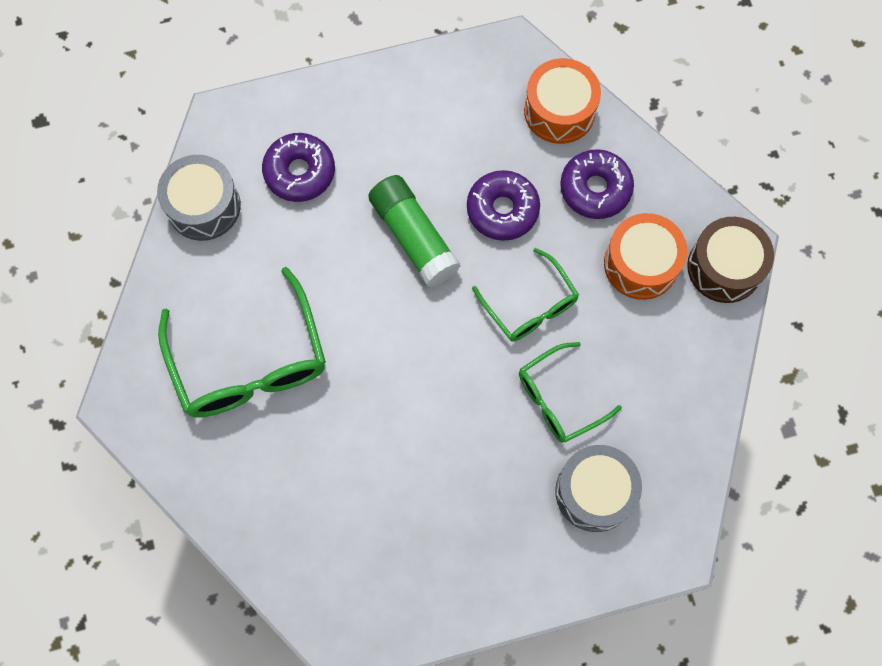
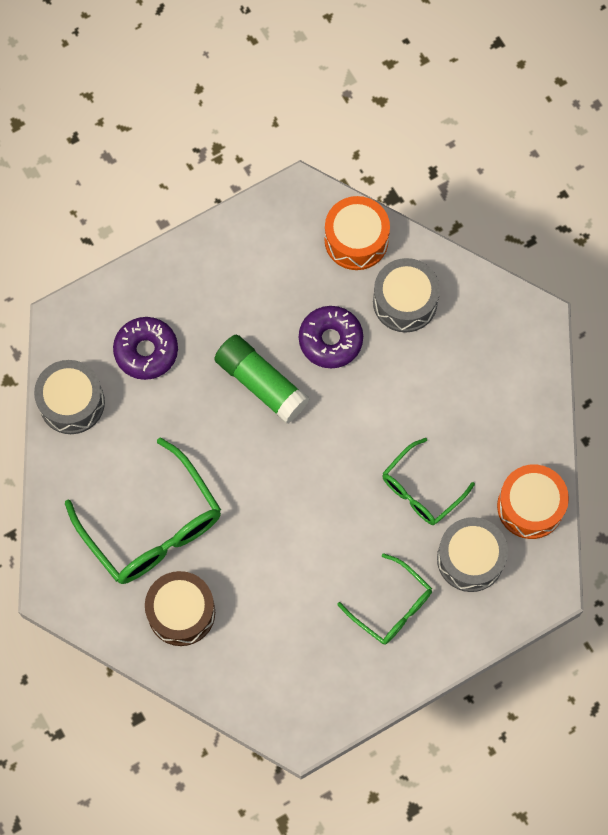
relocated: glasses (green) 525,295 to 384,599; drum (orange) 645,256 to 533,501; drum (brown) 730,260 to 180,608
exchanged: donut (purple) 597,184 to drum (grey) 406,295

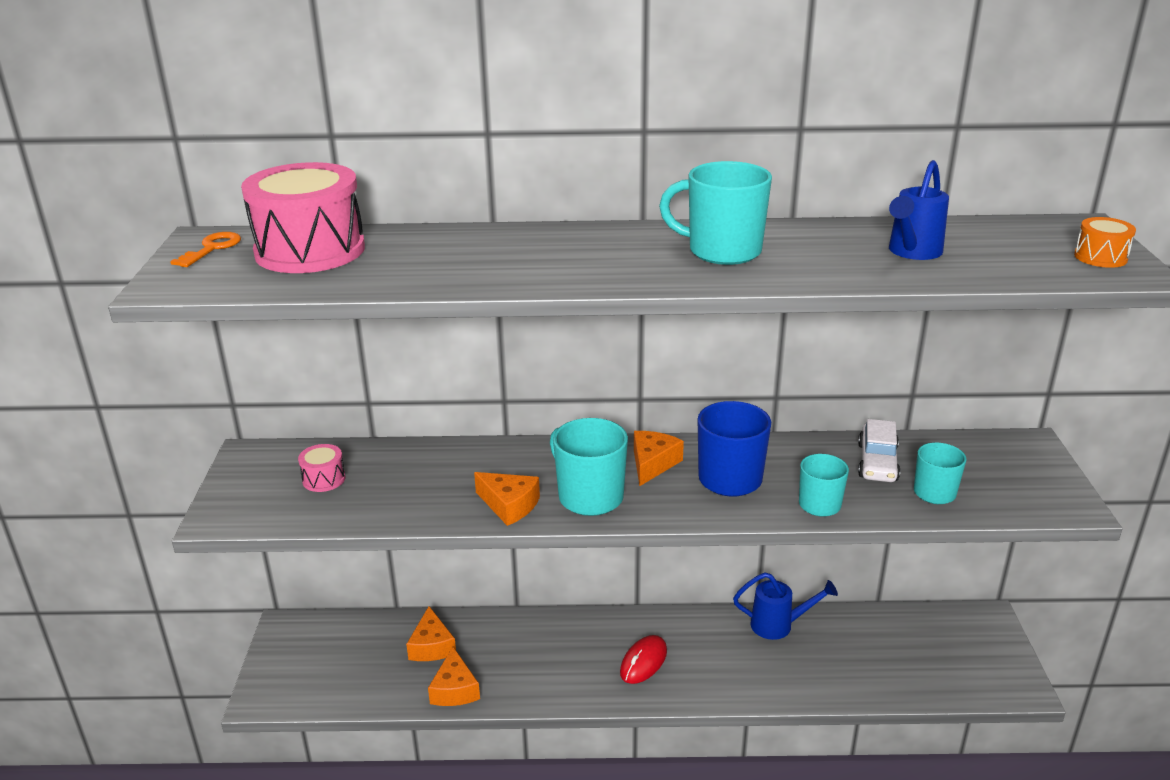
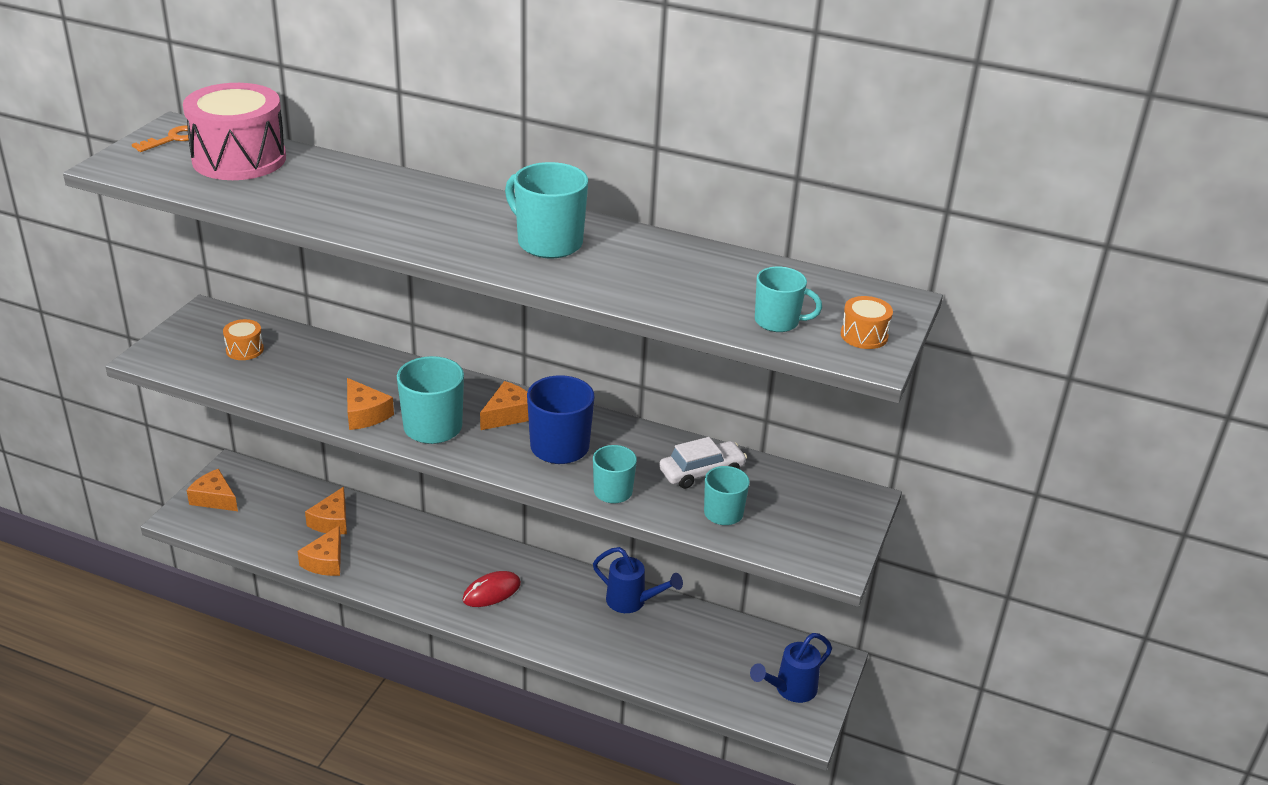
appeared: cheese (orange) 212,490; mug (turquoise) 788,299
relocated: watering can (blue) 919,210 to 791,668
colour: drum (pink) 321,468 to drum (orange) 243,339
spun: car (white) 879,450 = 703,463 150 degrees counterclockwise

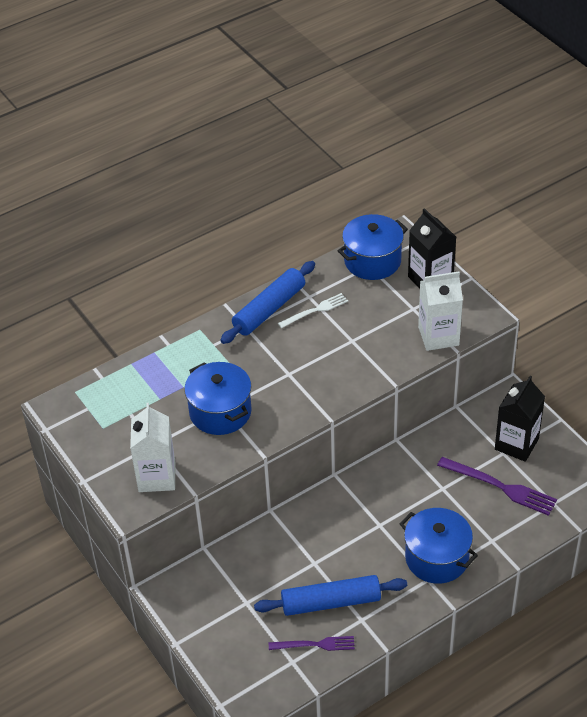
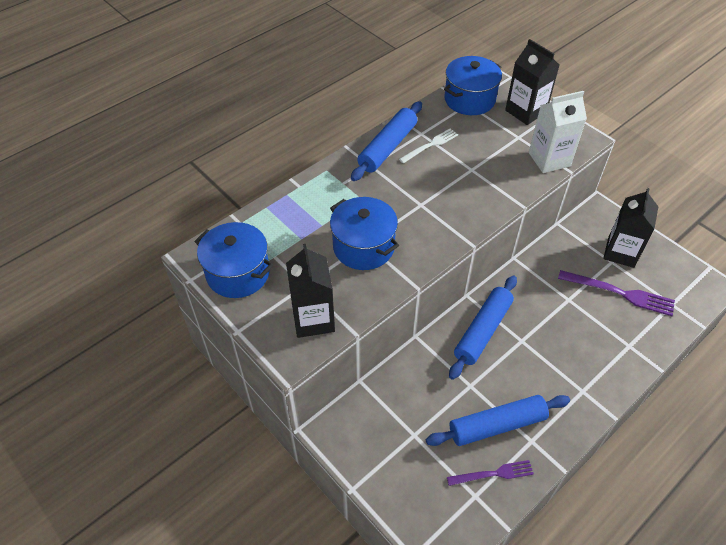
appeared: rolling pin (blue) 483,328
relocated: pot (blue) 438,546 to 233,260
colour: carton (white) 152,447 to carton (black) 310,291

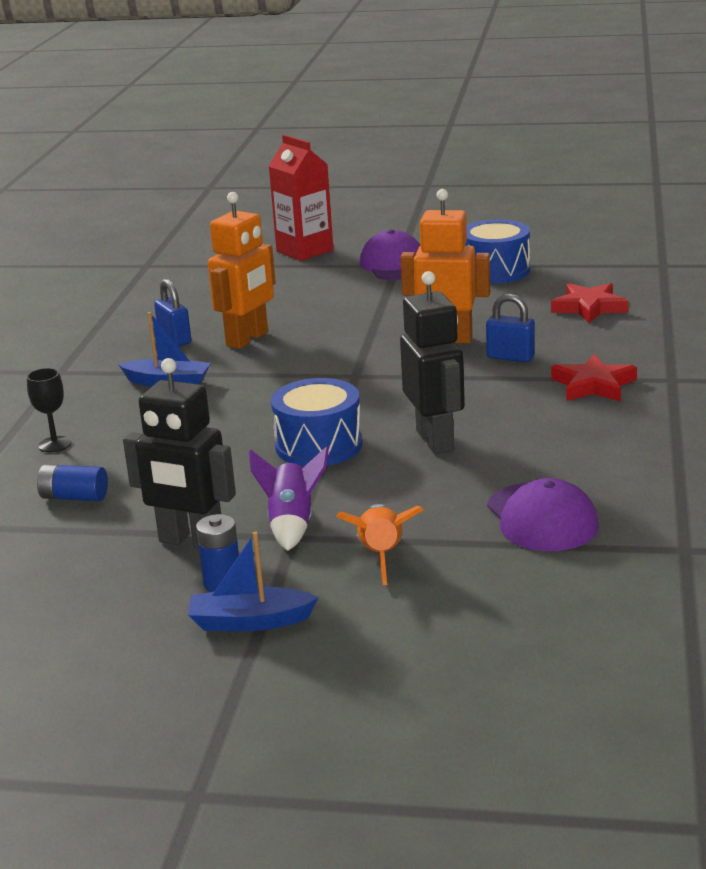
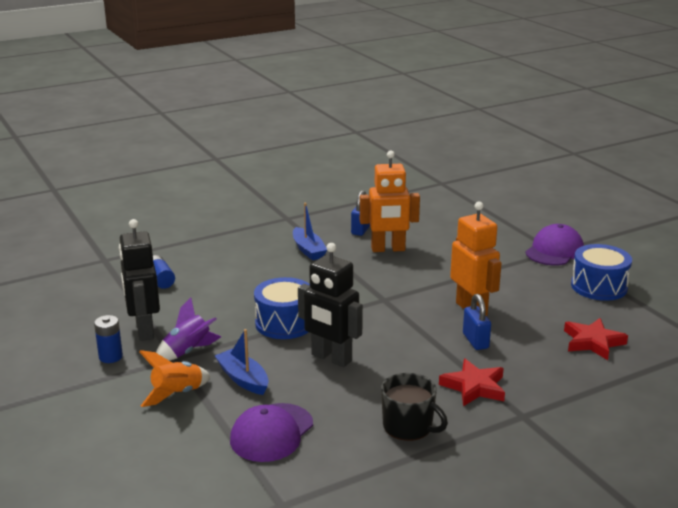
missing: goblet (black) 49,410; carton (red) 301,198
appeared: mug (black) 414,407
relocated: boat (blue) 253,581 to 242,362
spun: robot (black) 432,362 = 330,305 90 degrees clockwise

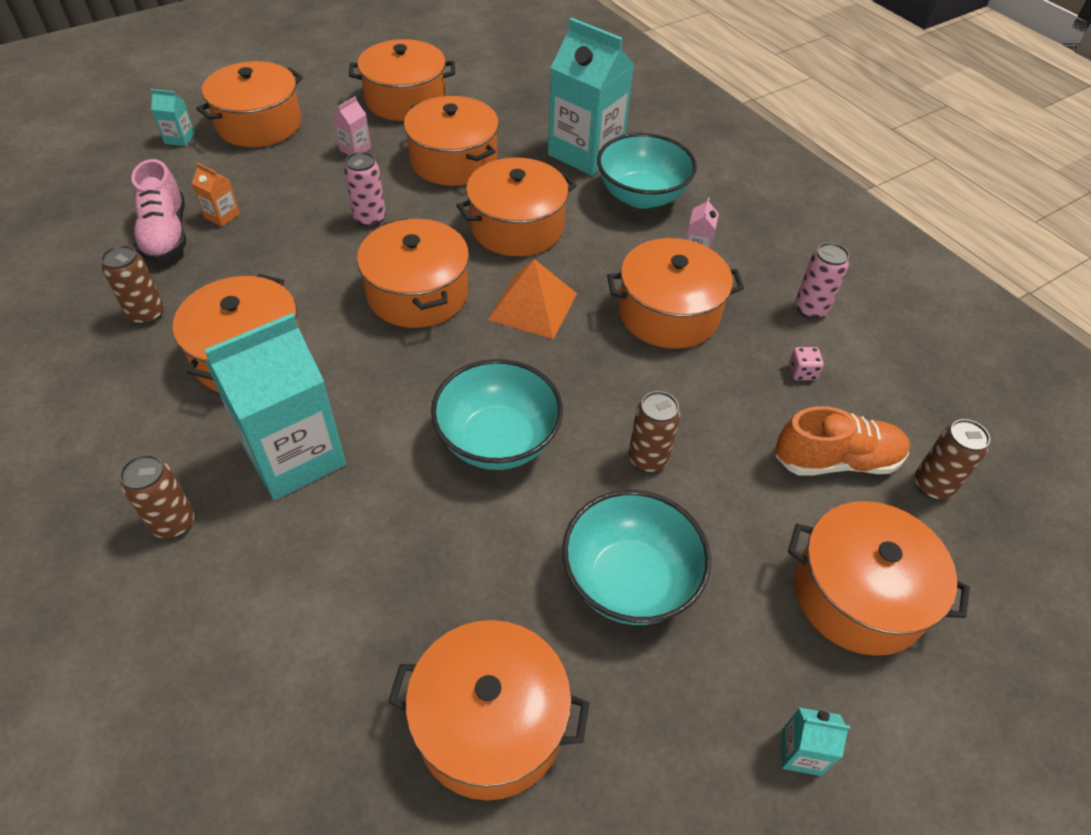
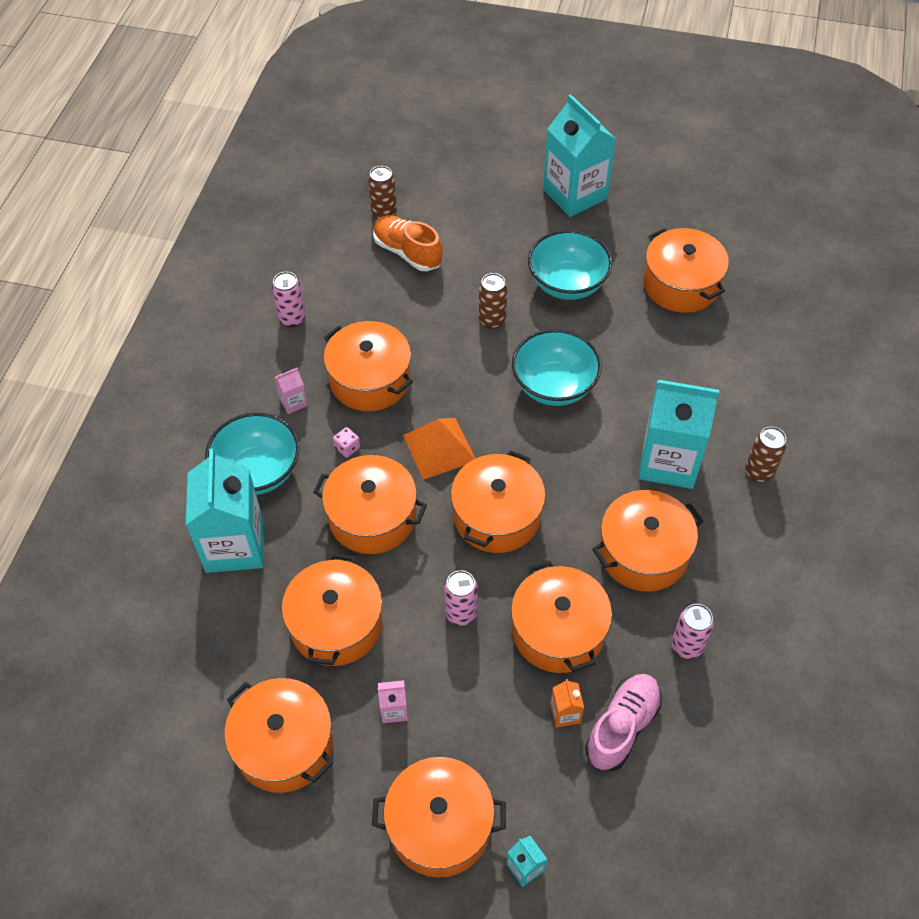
relocated: pot (orange) 879,578 to 561,617; dice (pink) 806,363 to 346,442
colour: can (brown) 132,285 to can (pink) 692,631
size: carton (turquoise) 816,741 = 579,155 x2.45

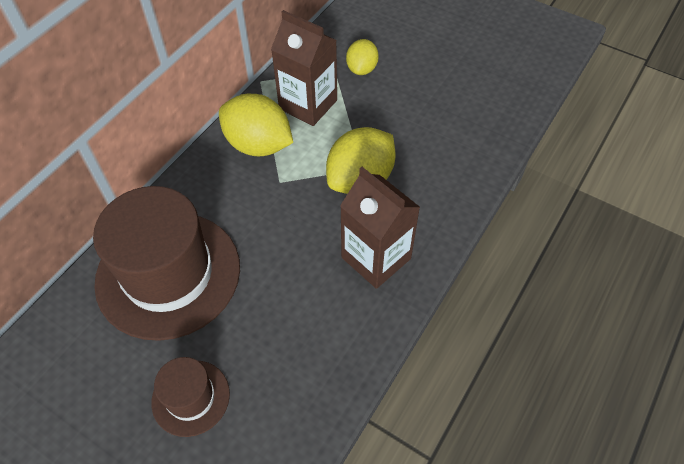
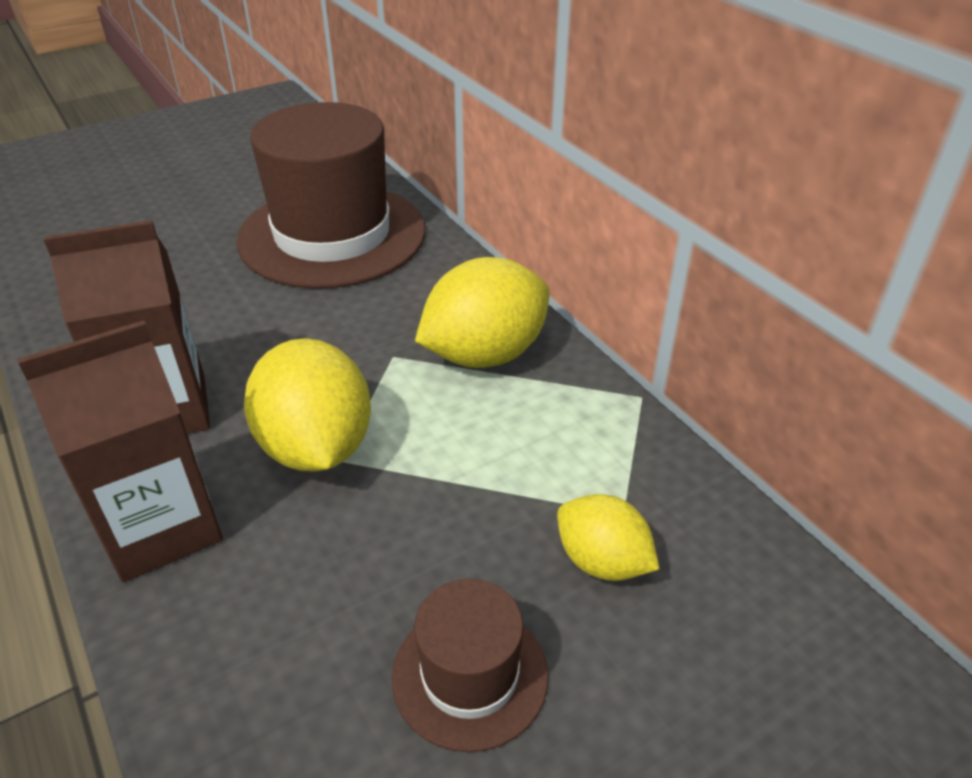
relocated: hat (brown) 190,397 to 470,665; carton (brown) 304,68 to 120,451

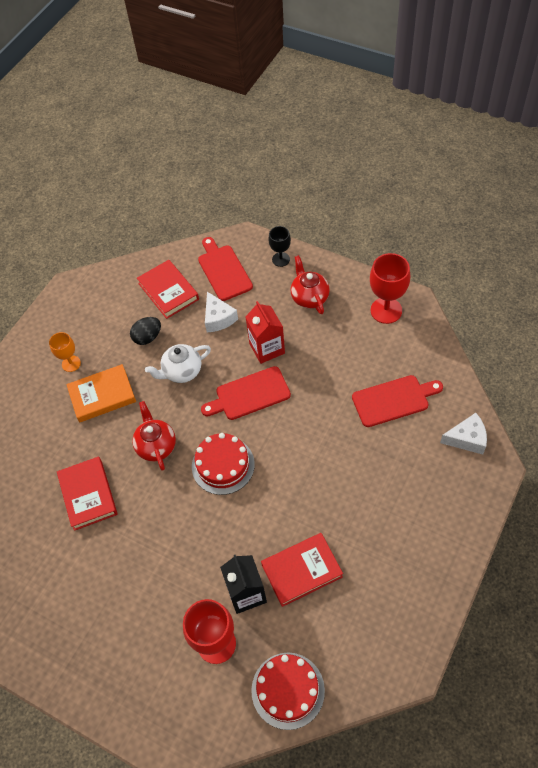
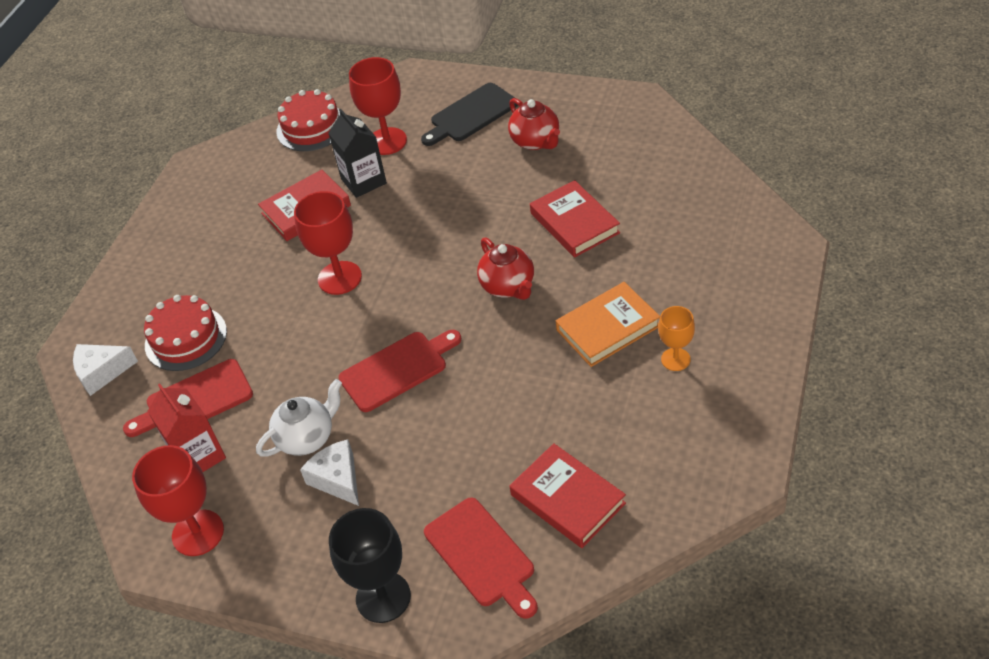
missing: egg (black) 145,331
appeared: goblet (red) 328,243; cutting board (black) 469,114
relocated: teapot (white) 178,363 to 299,417; cake (red) 223,464 to 185,333; cheese (white) 221,312 to 329,472; carton (red) 265,332 to 187,428; teapot (red) 310,284 to 534,124
size: goblet (black) 279,246 = 370,565 x1.68

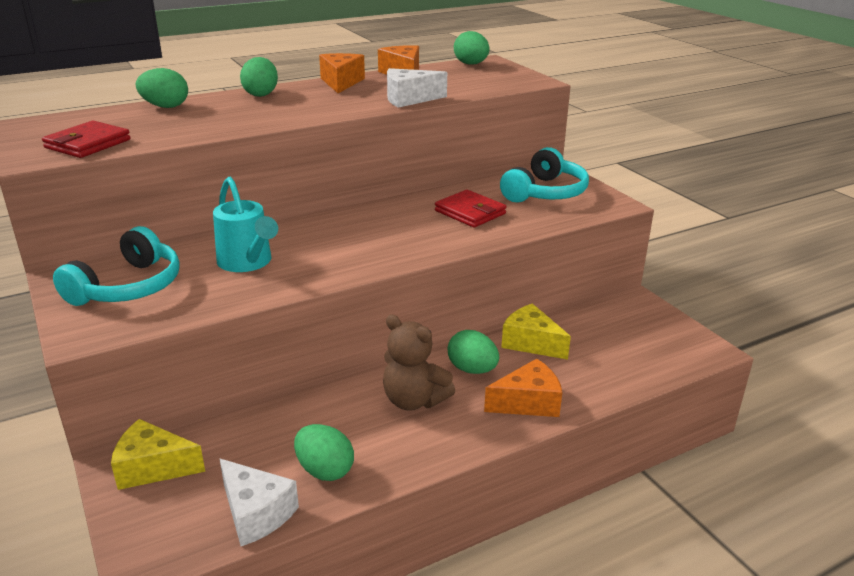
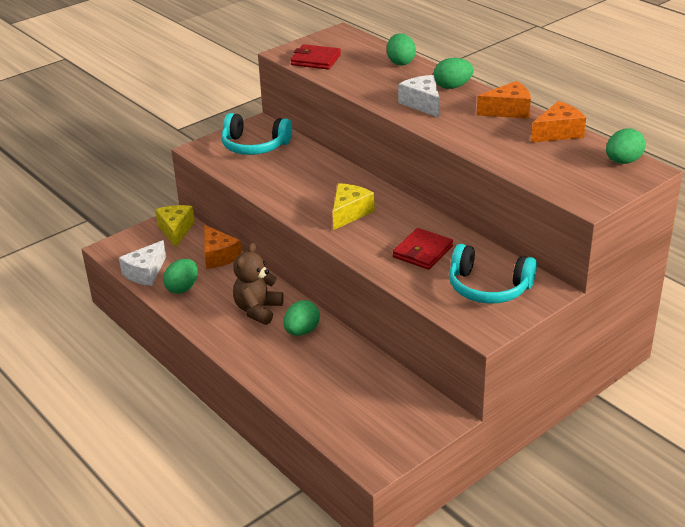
missing: watering can (turquoise) 245,224
relocated: cheese (white) 417,88 to 418,96; cheese (orange) 523,387 to 223,247; cheese (yellow) 536,331 to 354,206

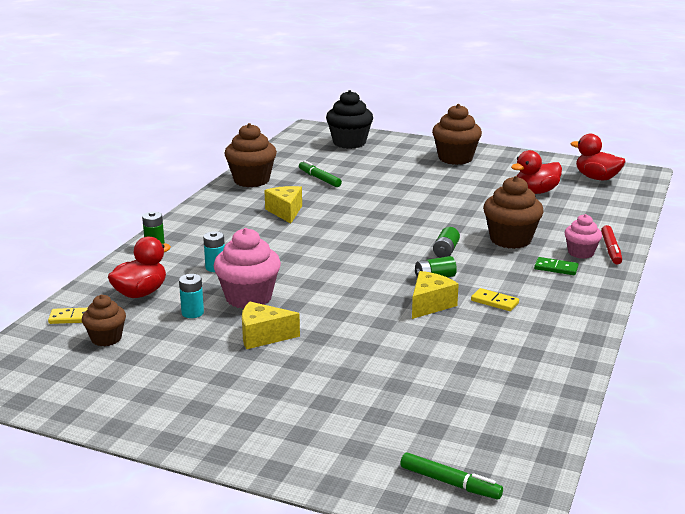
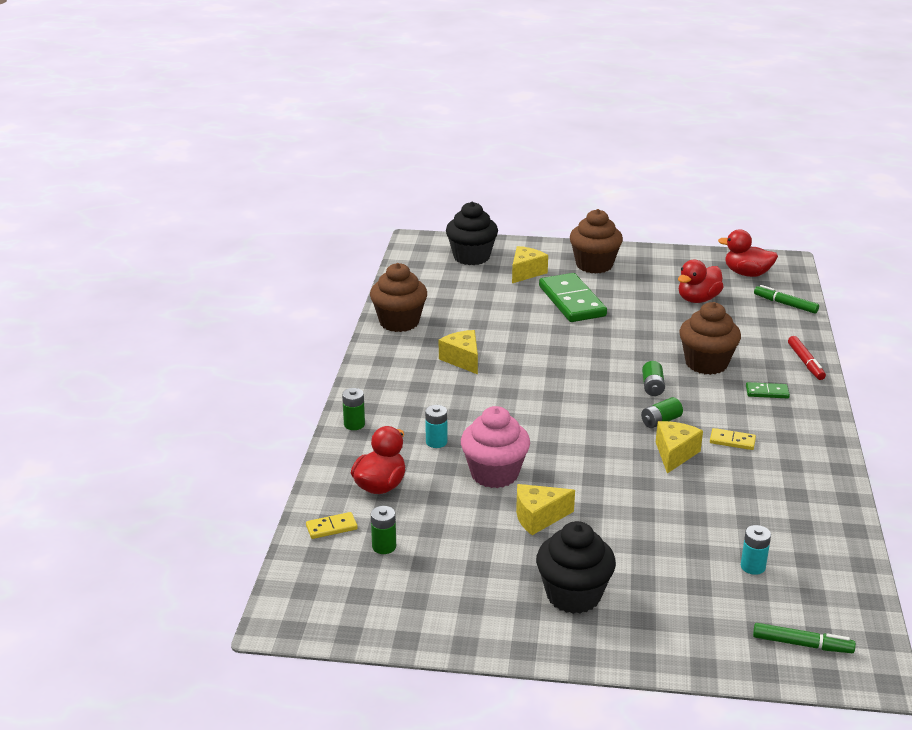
missing: cupcake (pink) 583,236
appeared: cheese (yellow) 530,264; cupcake (black) 576,567; domino (green) 573,297
relocated: battery (turquoise) 191,296 to 756,550; marker (green) 320,173 to 786,299
exchanged: cupcake (brown) 104,320 to battery (green) 383,530

